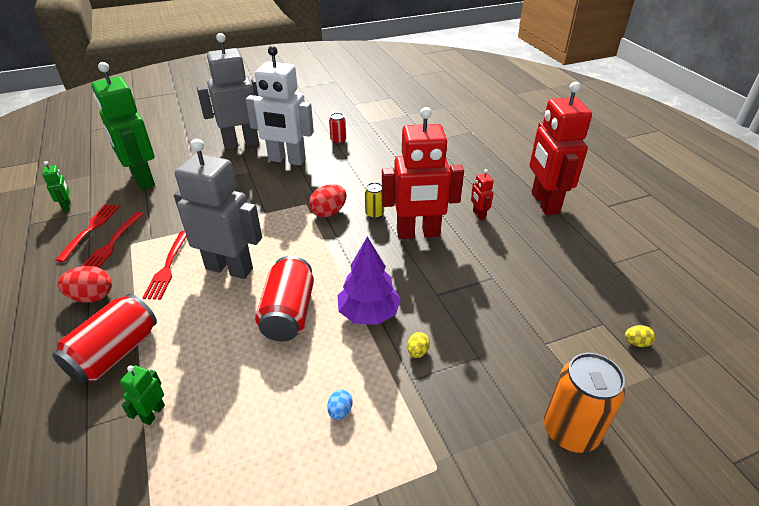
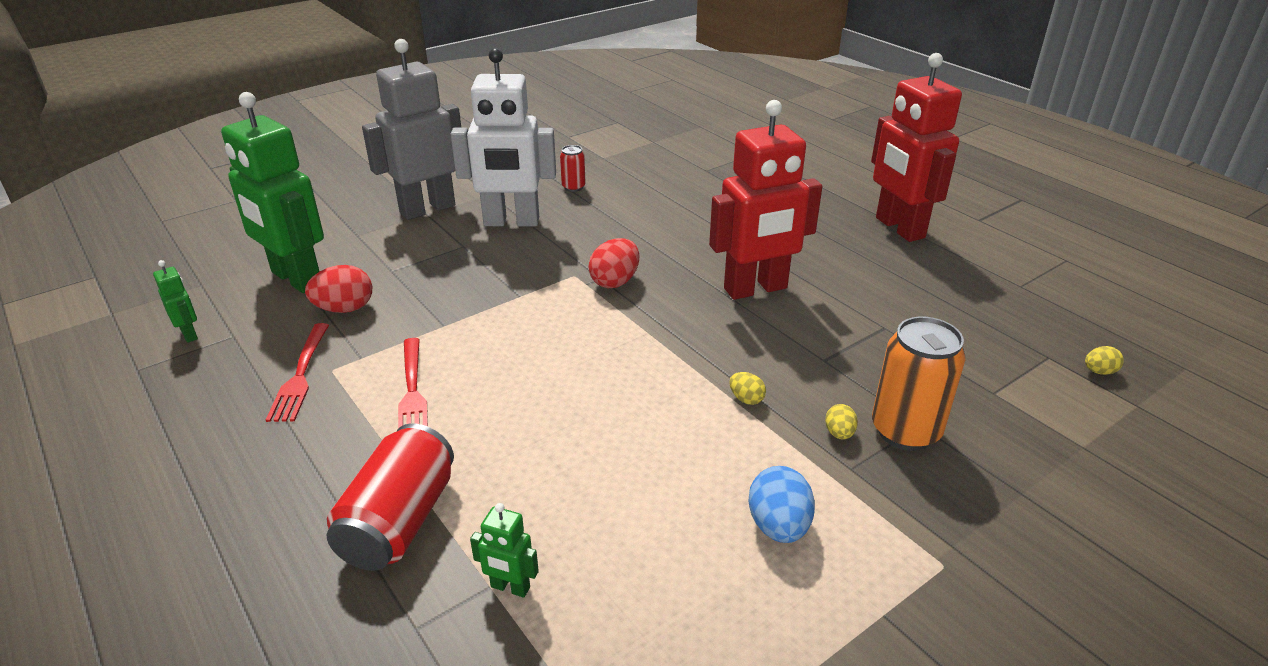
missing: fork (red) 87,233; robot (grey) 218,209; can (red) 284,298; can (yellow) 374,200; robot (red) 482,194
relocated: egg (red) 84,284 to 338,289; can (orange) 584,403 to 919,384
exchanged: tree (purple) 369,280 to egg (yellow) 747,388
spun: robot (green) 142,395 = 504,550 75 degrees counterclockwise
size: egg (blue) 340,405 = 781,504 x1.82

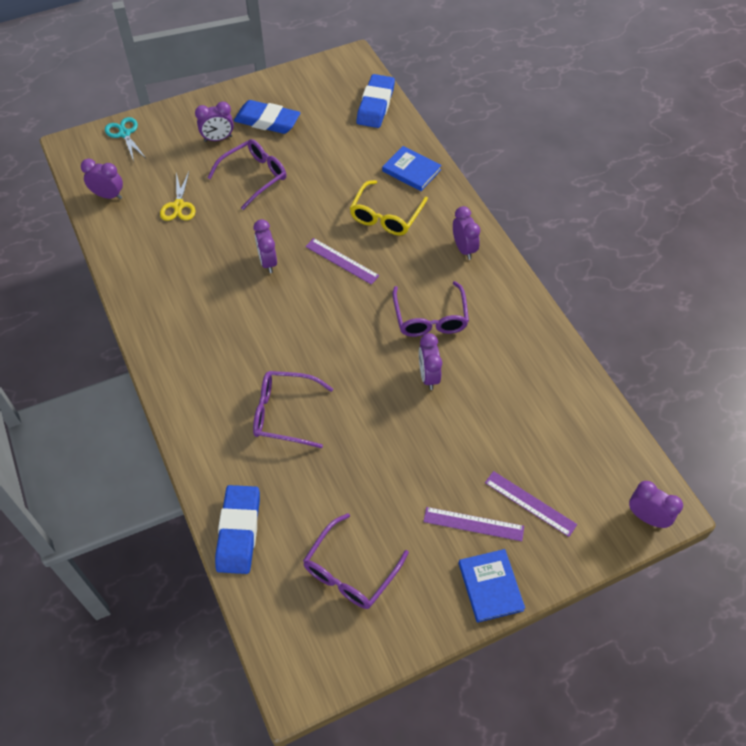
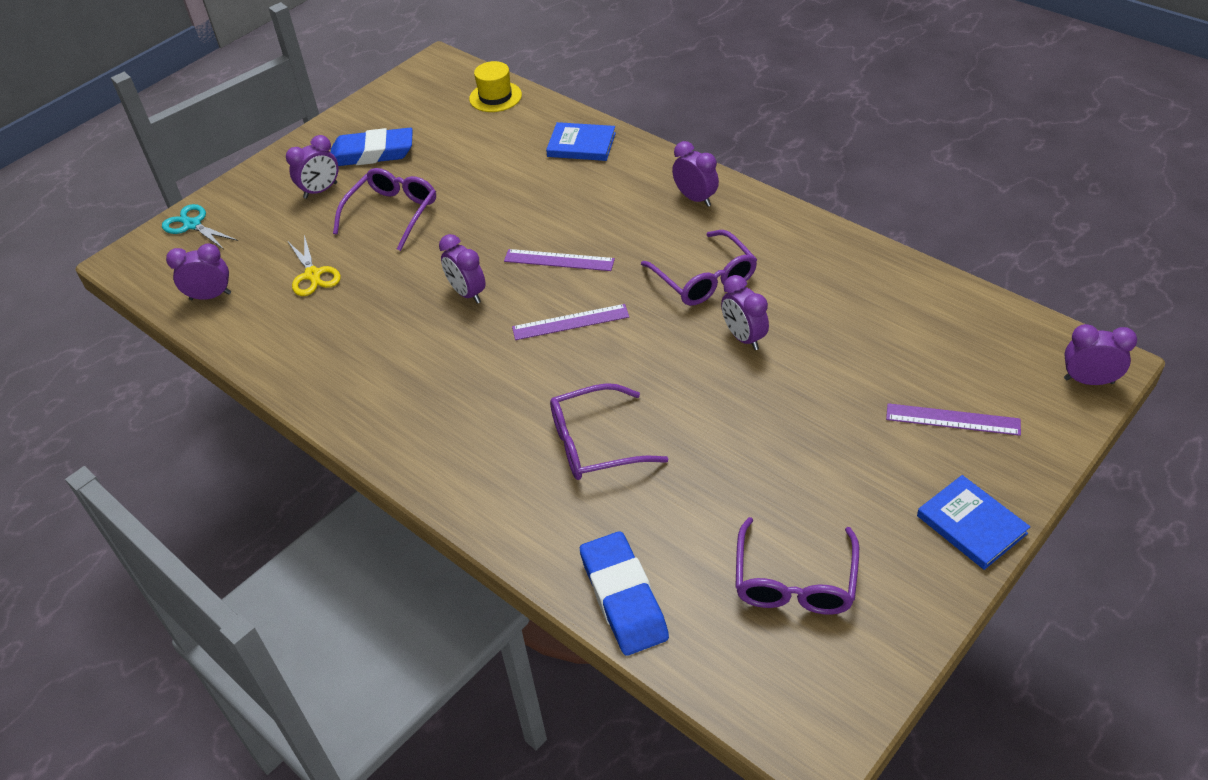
missing: glasses (yellow) 389,207
relocated: ruler (purple) 473,524 to 570,322
exchanged: eraser (blue) 375,101 to hat (yellow) 495,86

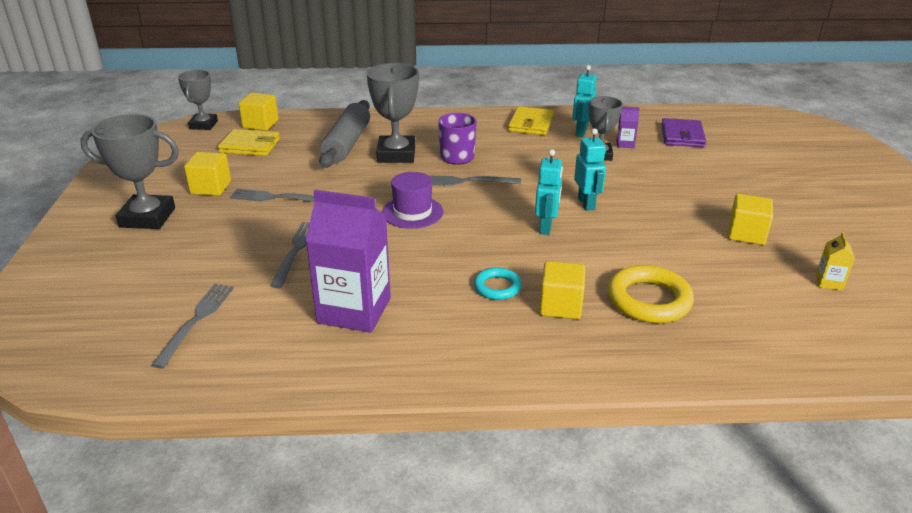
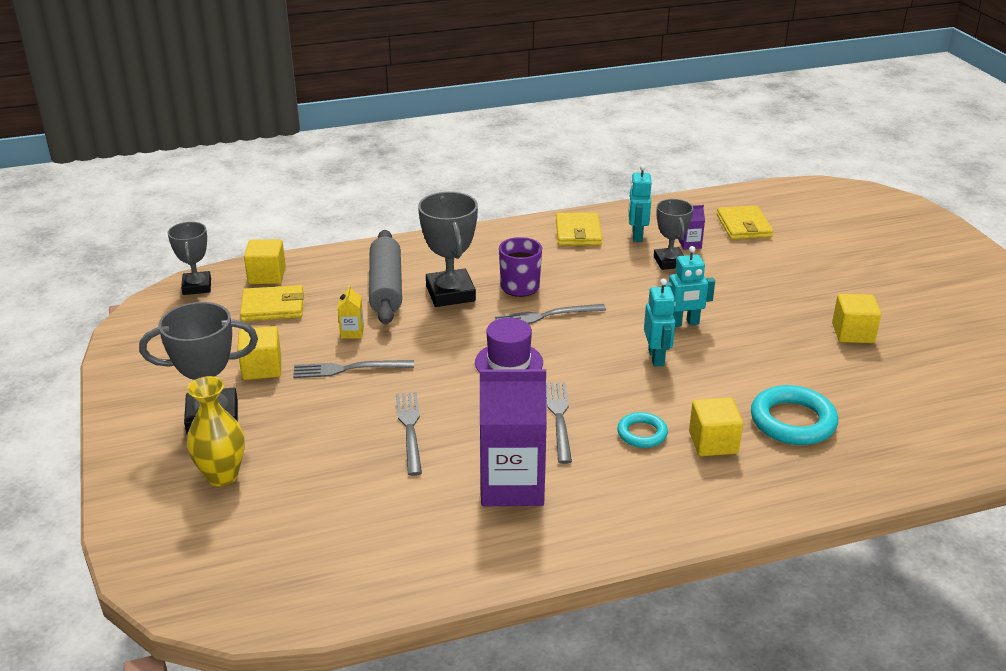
appeared: vase (yellow) 216,431
relocated: fork (grey) 192,326 to 559,423; carton (yellow) 835,261 to 351,312
colour: ring (yellow) 650,294 to ring (turquoise) 794,415; wallet (purple) 683,132 to wallet (yellow) 745,223
spun: robot (turquoise) 590,169 = 689,286 105 degrees clockwise

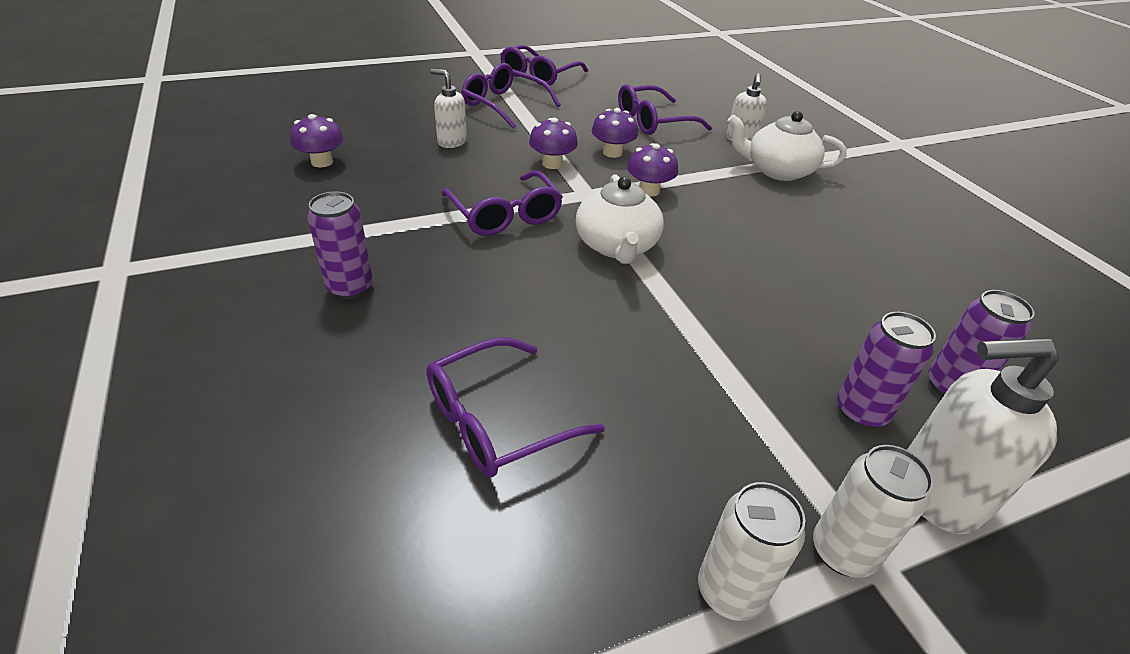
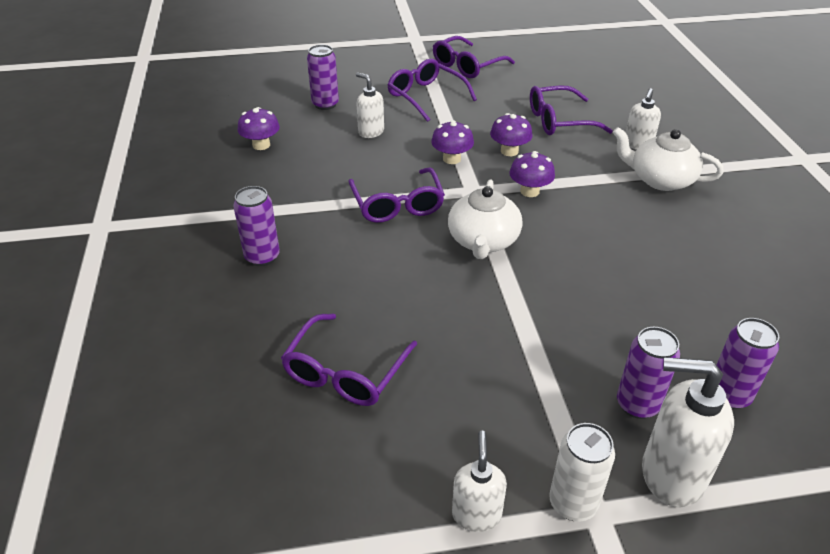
appeared: can (purple) 323,77
exchanged: can (white) 751,551 to soap dispenser (white) 479,481
spun: glasses (purple) 515,407 = 349,360 45 degrees counterclockwise

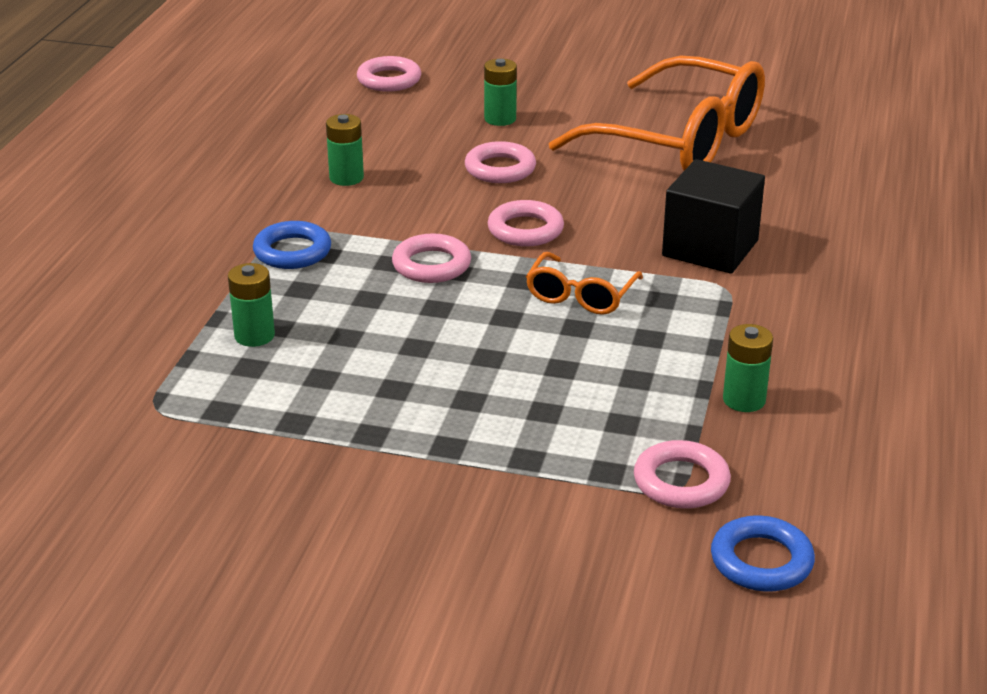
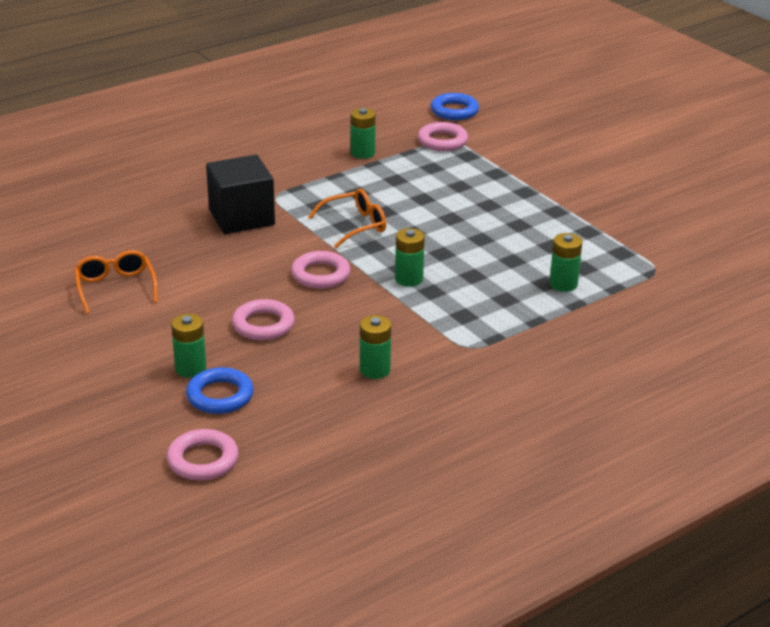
relocated: ring (blue) 292,245 to 220,390
exchanged: ring (pink) 431,258 to battery (green) 410,257
size: glasses (orange) 657,113 = 116,282 x0.46

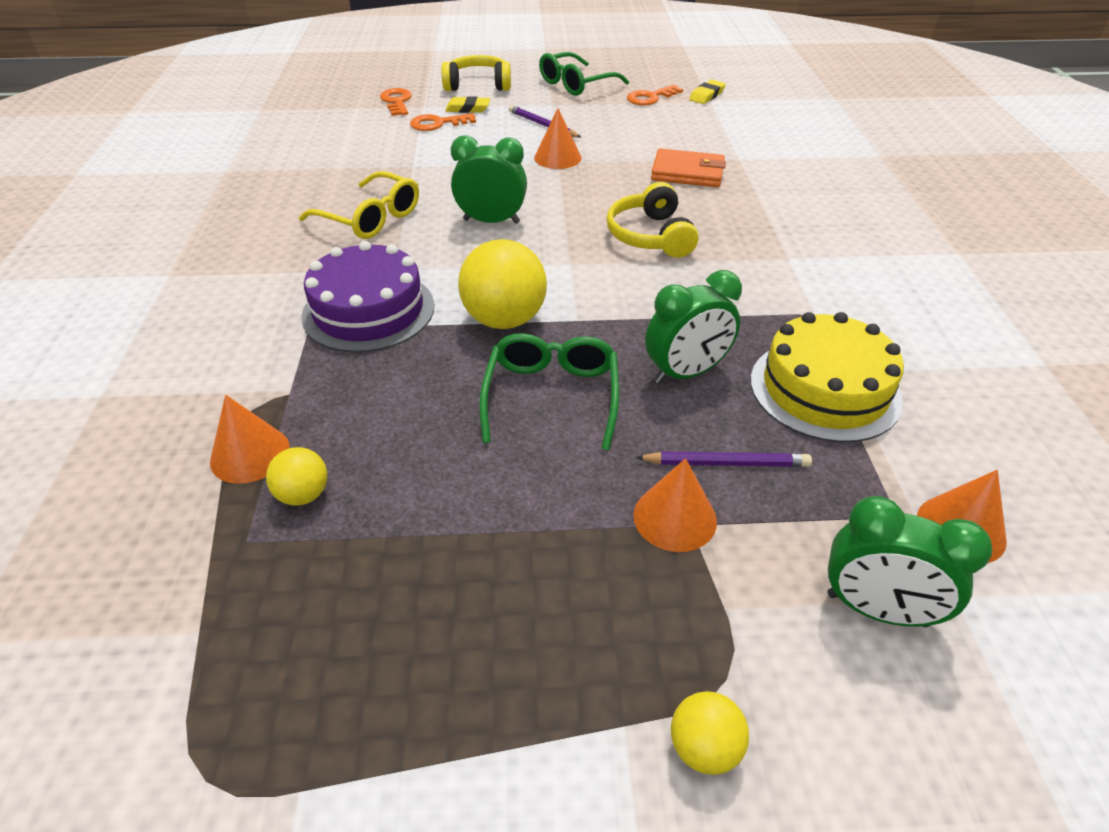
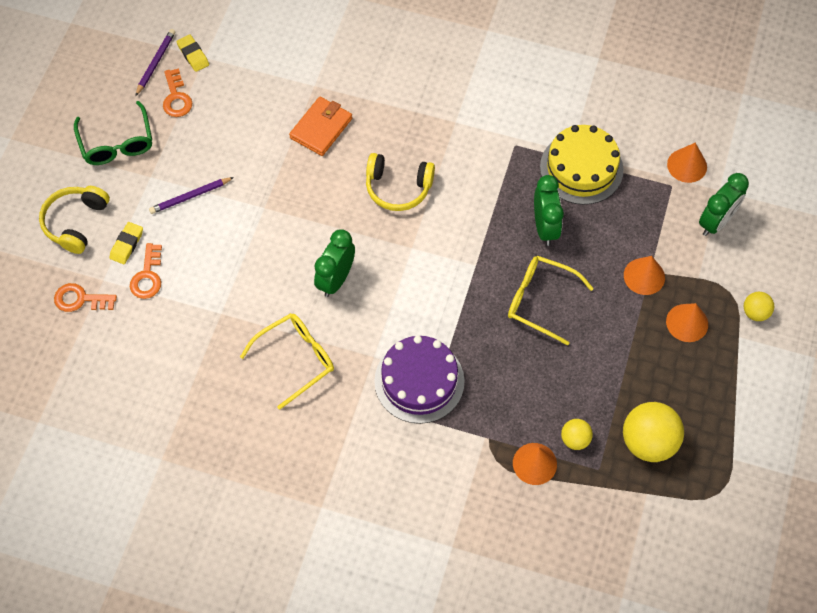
relocated: ball (yellow) 502,284 to 653,432; cone (orange) 558,138 to 687,322; pencil (purple) 723,459 to 155,62
colour: glasses (green) 549,391 to glasses (yellow) 551,301

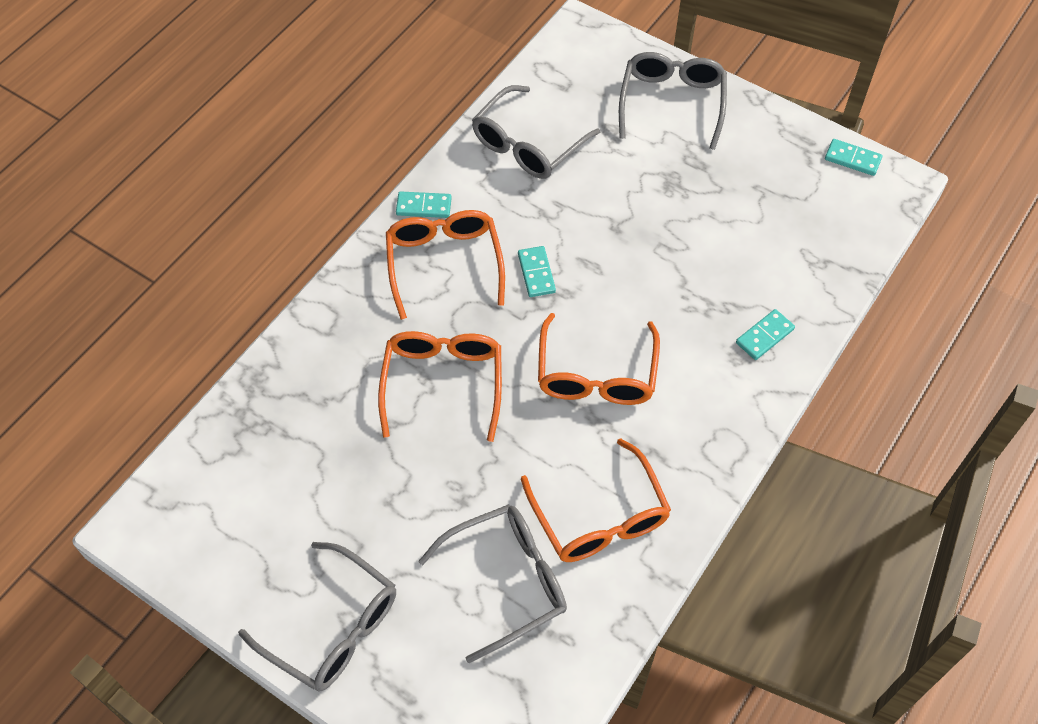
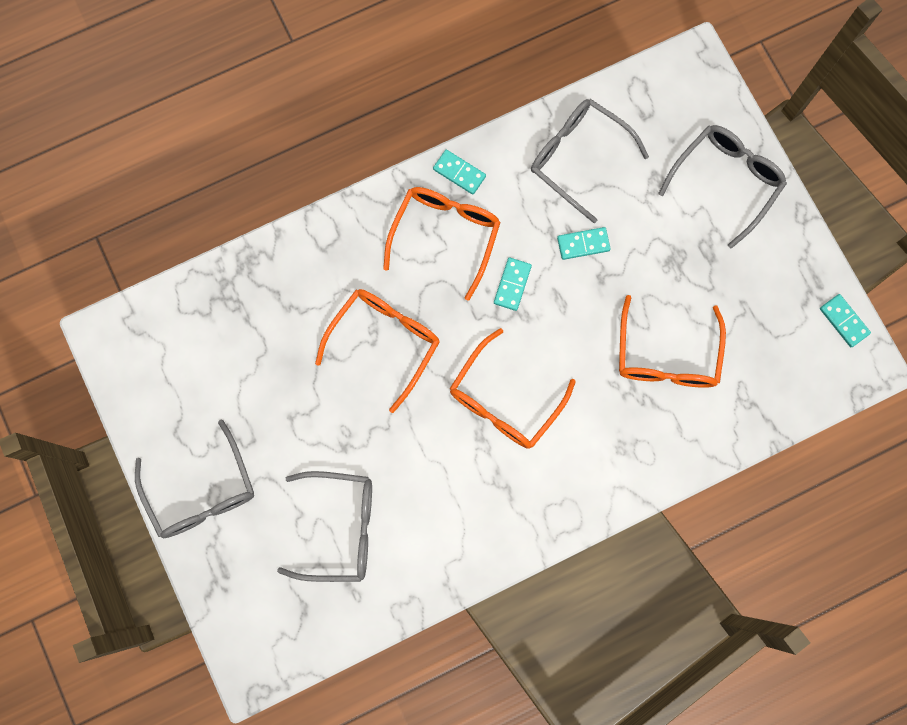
relocated: glasses (orange) 596,500 to 672,341; domino (turquoise) 765,334 to 584,243
spun: glasses (grey) 536,132 = 590,161 60 degrees clockwise

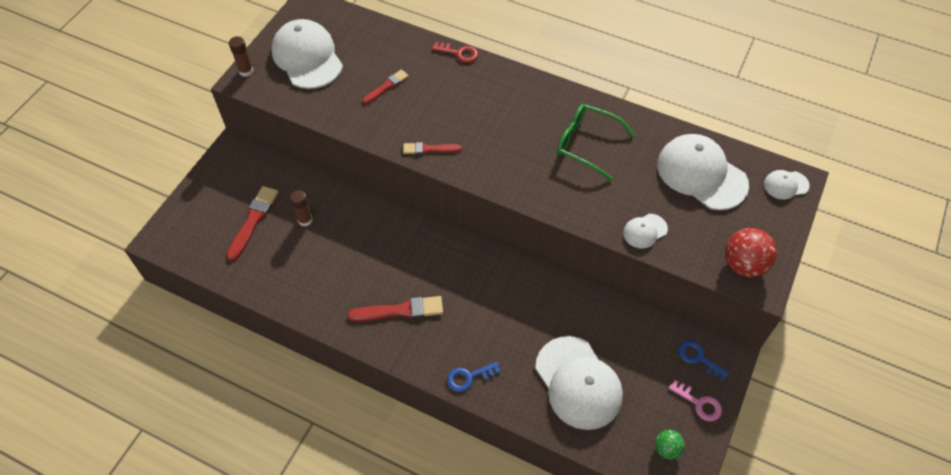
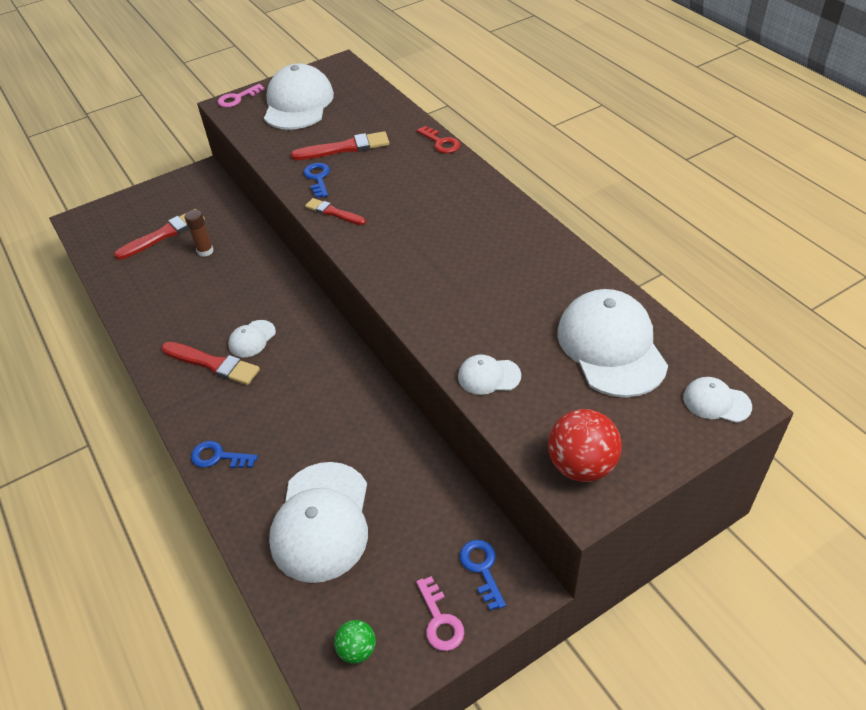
missing: glasses (green) 596,142
appeared: cap (white) 252,339; key (blue) 316,180
exchanged: glue stick (brown) 241,56 to key (pink) 241,95
size: brush (red) 385,87 = 340,145 x1.56

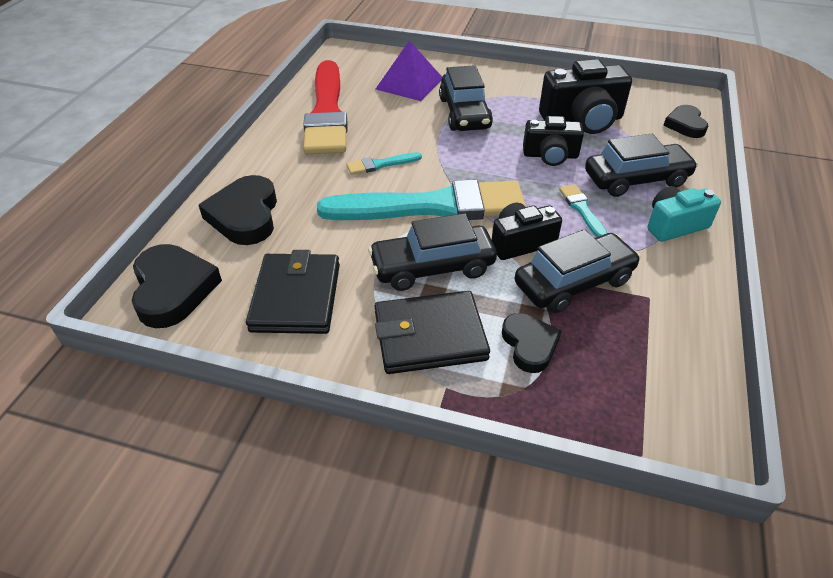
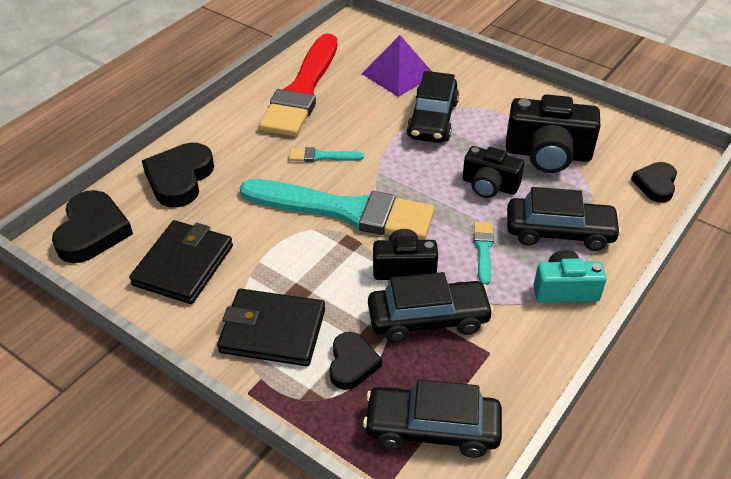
relocated: car (black) 432,252 to 432,419

